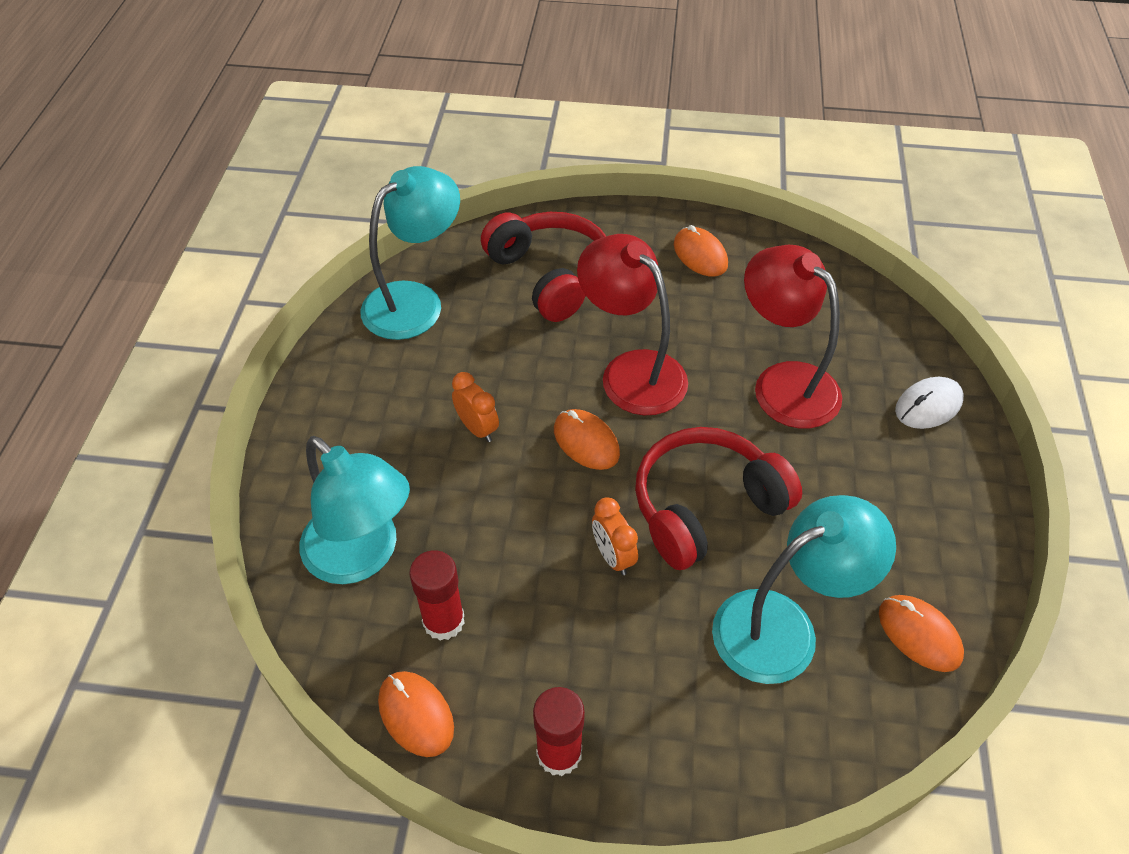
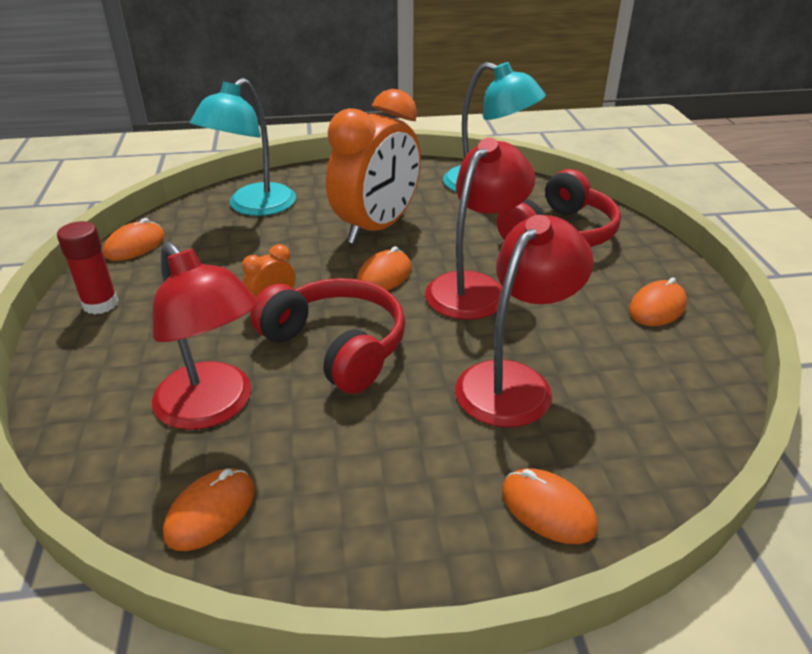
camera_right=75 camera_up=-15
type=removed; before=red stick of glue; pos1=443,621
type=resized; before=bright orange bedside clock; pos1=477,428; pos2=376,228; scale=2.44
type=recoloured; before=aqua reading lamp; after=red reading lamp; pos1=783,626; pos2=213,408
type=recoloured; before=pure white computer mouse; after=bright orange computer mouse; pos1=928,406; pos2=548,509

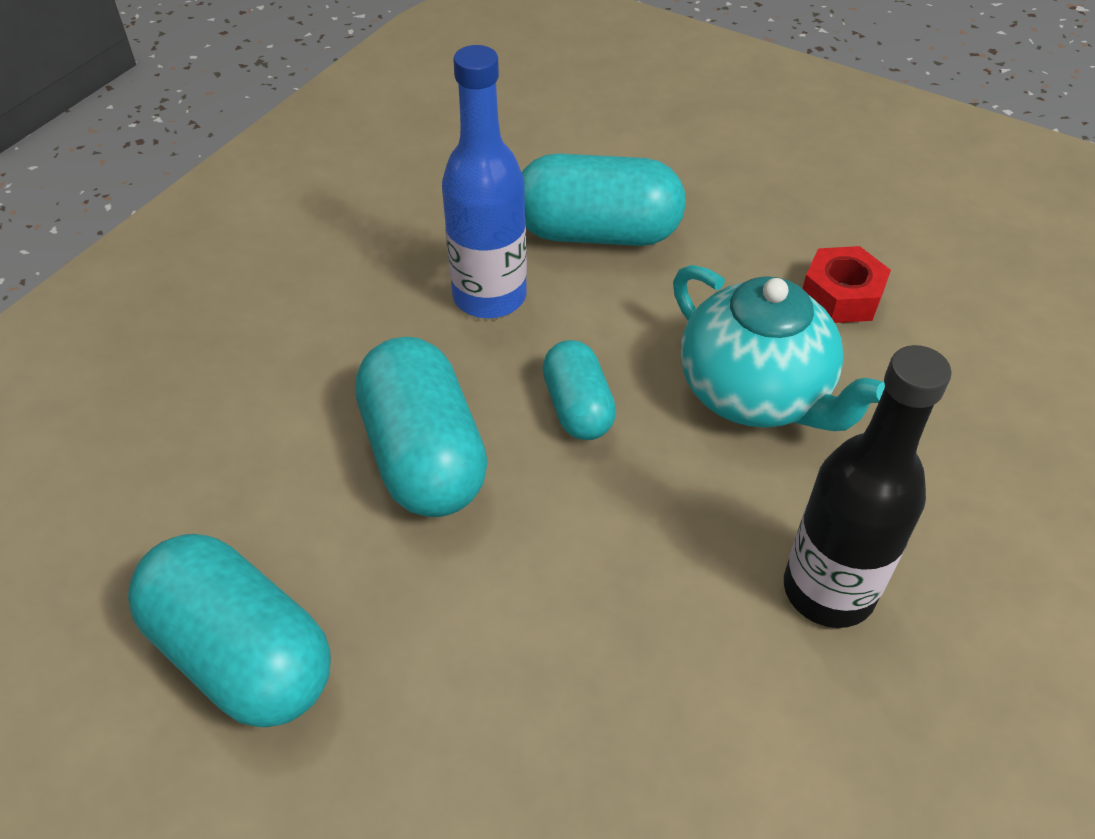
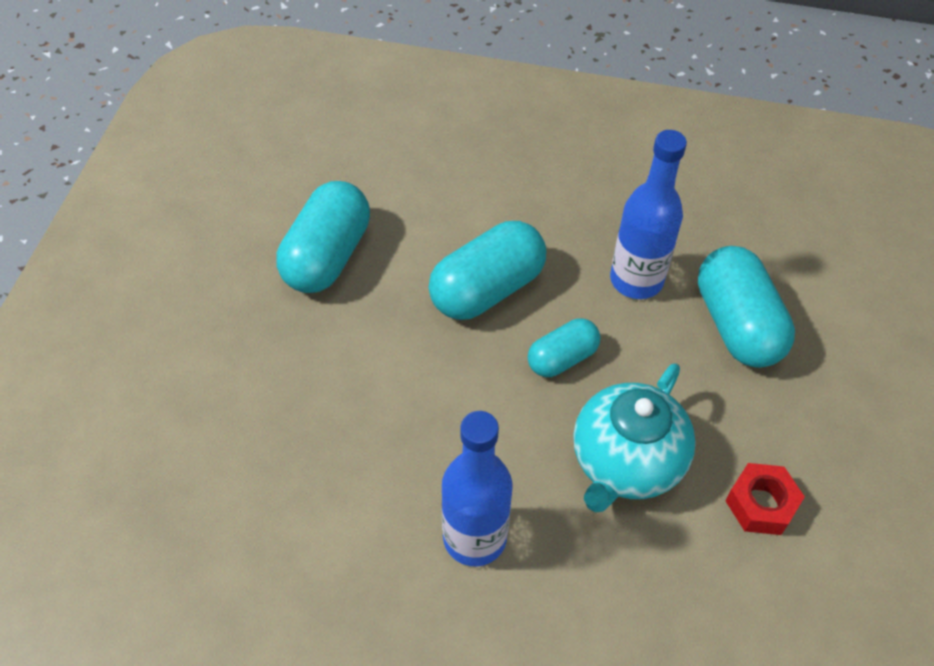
camera_right=70 camera_up=5
type=recoloured; before=jet-black drink bottle; after=royal blue drink bottle; pos1=828,590; pos2=474,538

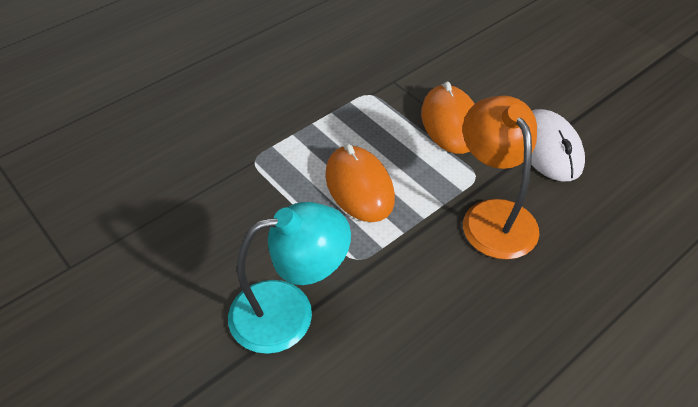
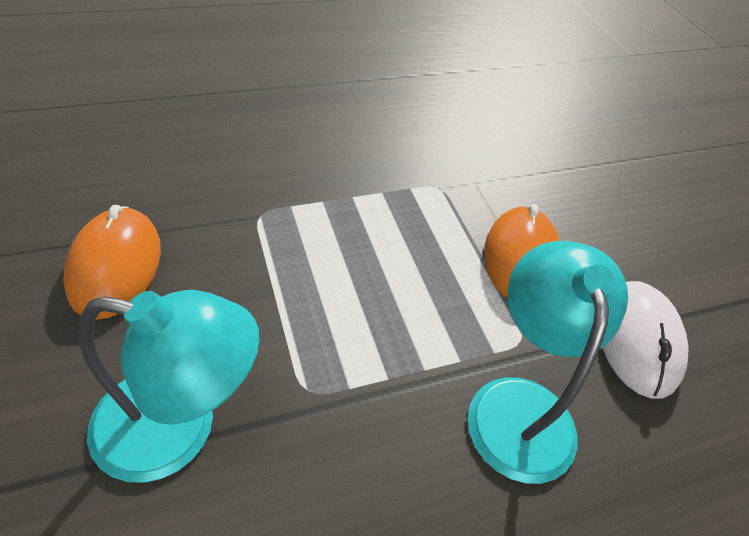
camera_right=15 camera_up=0
type=moved; before=bright orange computer mouse; pos1=359,187; pos2=115,265
type=recoloured; before=bright orange reading lamp; after=aqua reading lamp; pos1=493,216; pos2=520,405

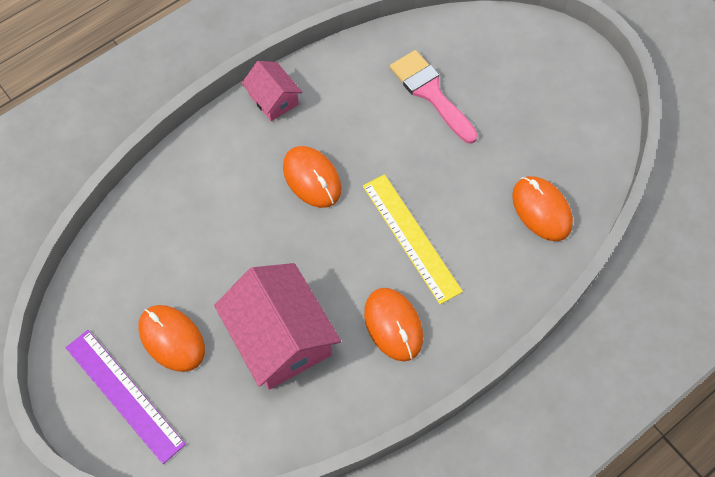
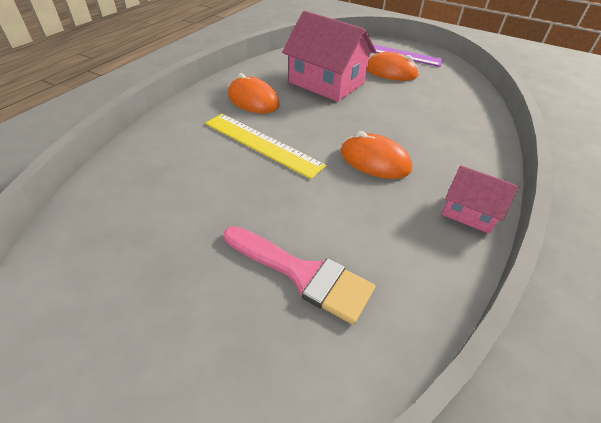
camera_right=155 camera_up=-20
type=removed; before=bright orange computer mouse; pos1=541,210

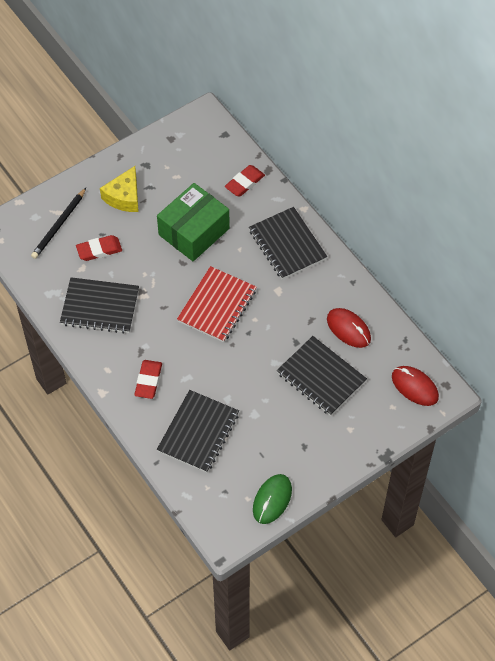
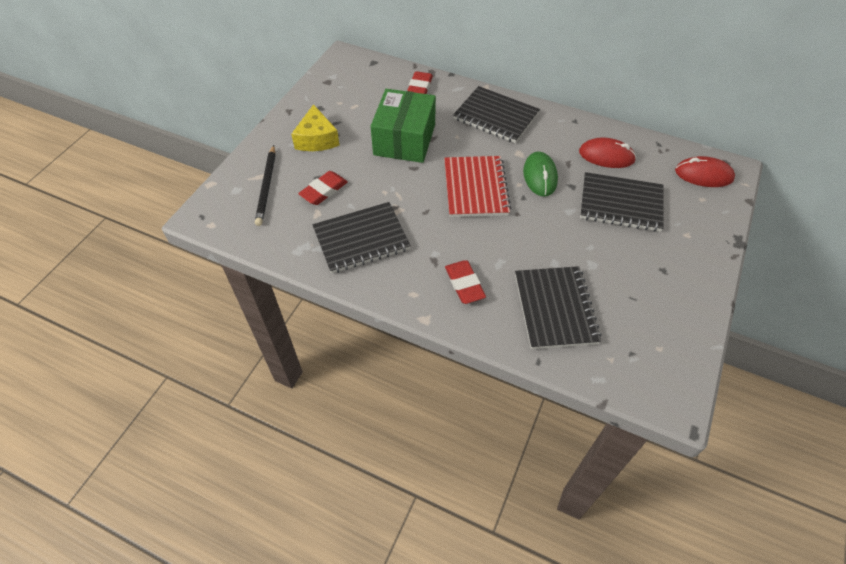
camera_right=-30 camera_up=-5
type=moved; before=green computer mouse; pos1=272,500; pos2=540,176

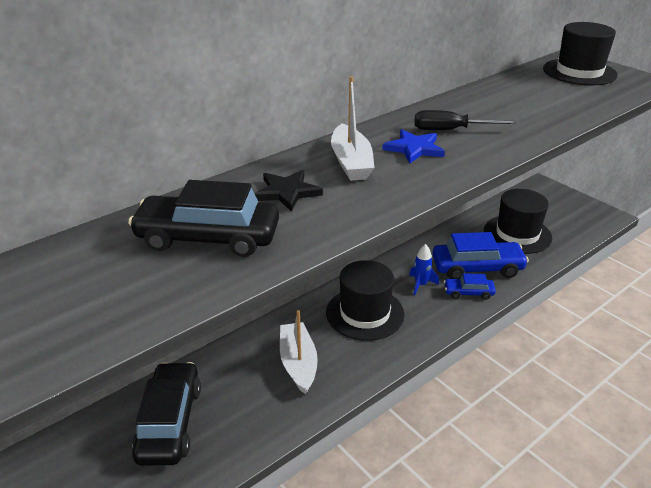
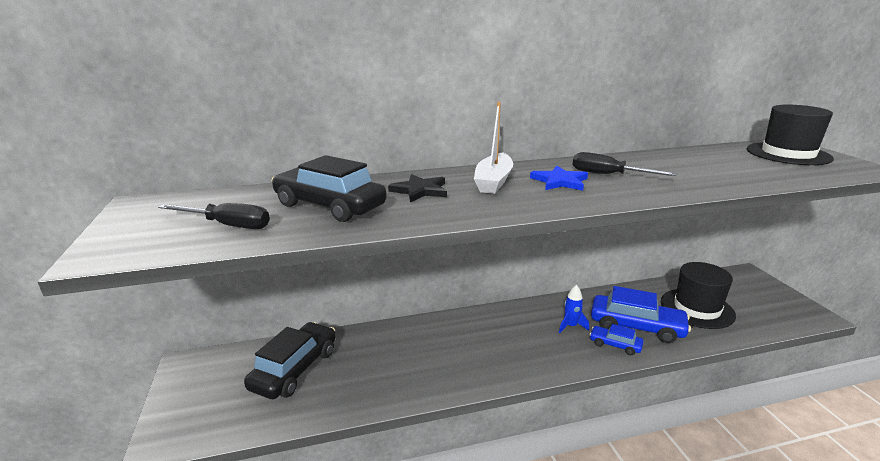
camera_right=25 camera_up=-10
type=removed; before=pure white toy boat; pos1=298,363
type=removed; before=jet-black hat; pos1=365,313
type=added; after=jet-black hand screwdriver; pos2=228,225

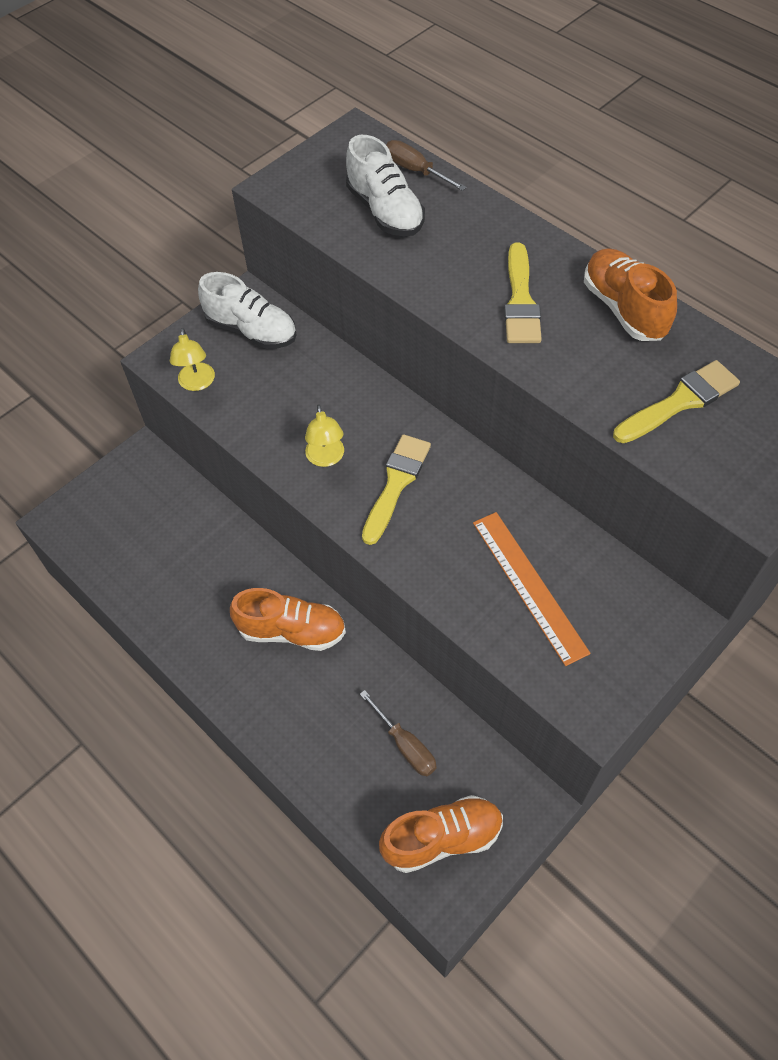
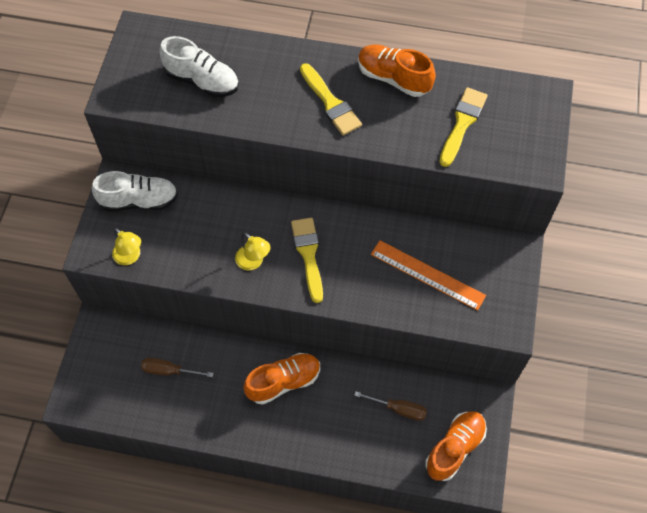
camera_right=-35 camera_up=5
type=moved; before=dark brown hand screwdriver; pos1=416,171; pos2=169,370

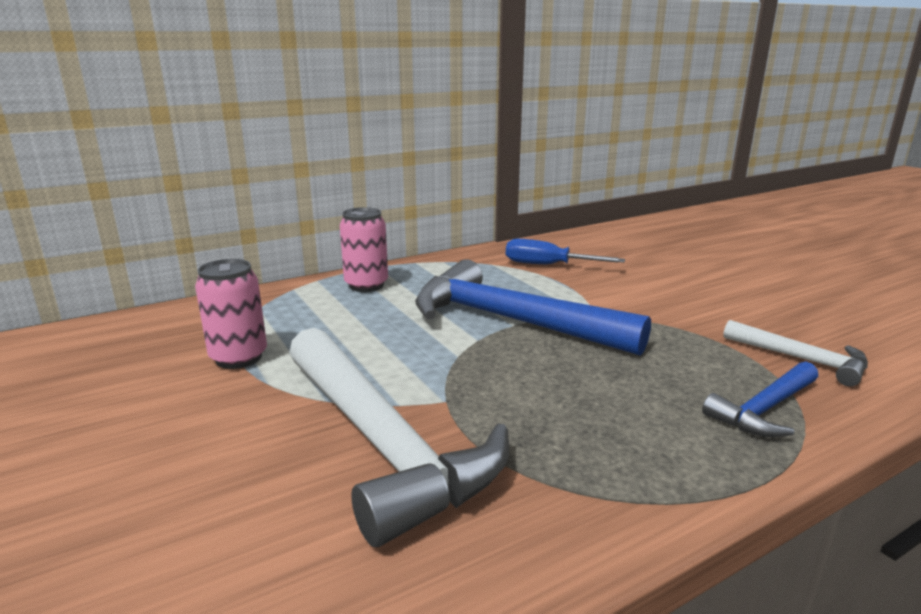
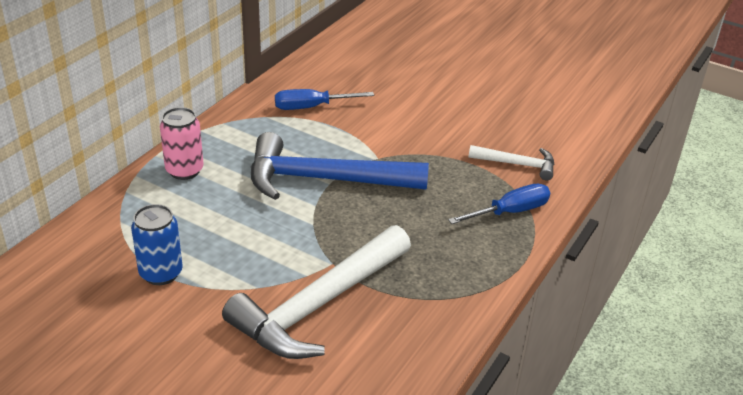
camera_right=-30 camera_up=15
type=recoloured; before=rose-pink can; after=royal blue can; pos1=239,358; pos2=161,273
type=turned; before=pure white carpenter's hammer; pos1=381,442; pos2=319,305; turn=105
type=replaced; before=royal blue carpenter's hammer; after=royal blue hand screwdriver; pos1=764,409; pos2=510,212

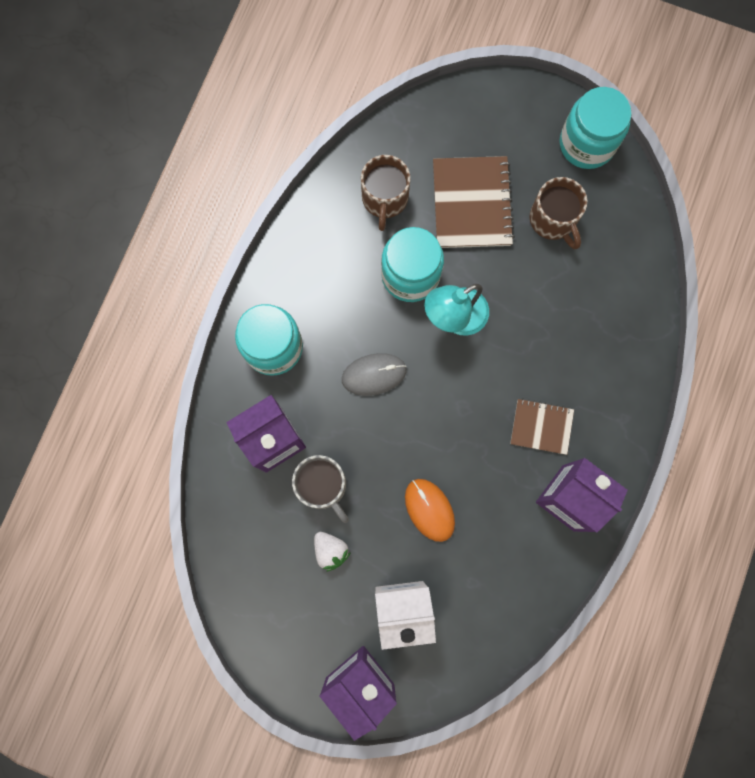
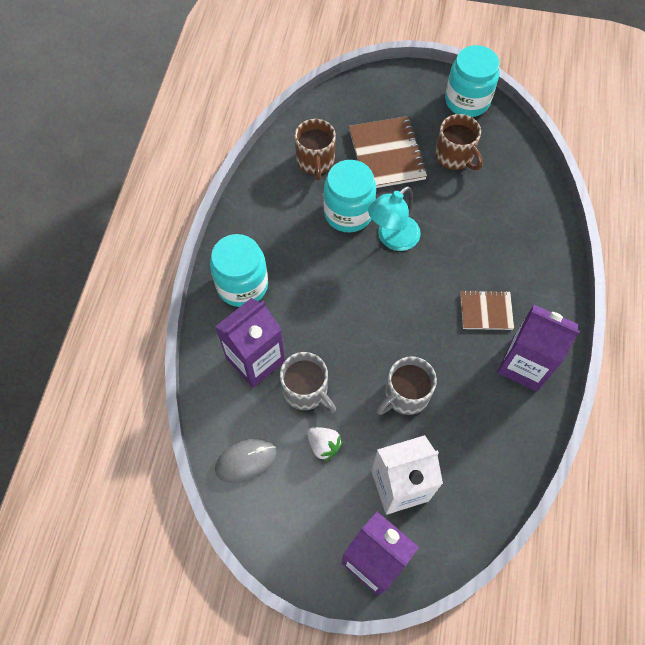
camera_right=-10 camera_up=-15
type=moved; before=ash-grey computer mouse; pos1=374,374; pos2=246,460
type=replaced; before=bright orange computer mouse; after=ash-grey mug; pos1=429,510; pos2=405,395

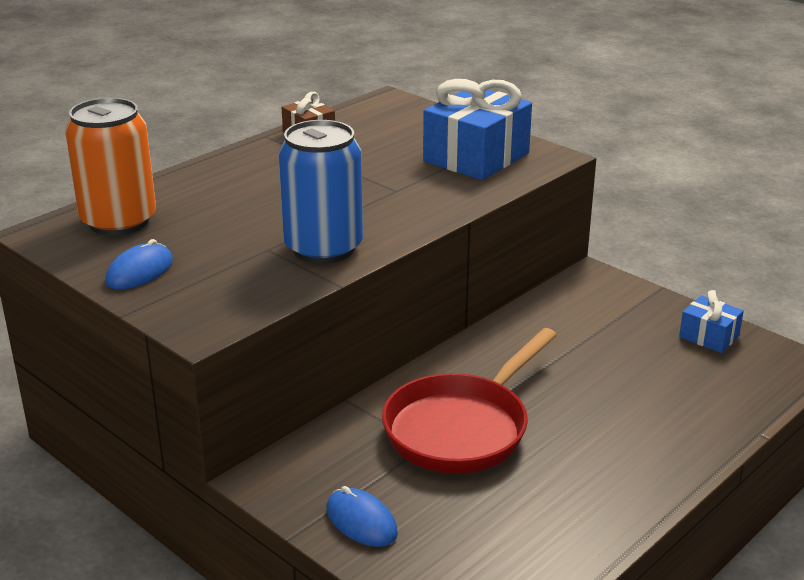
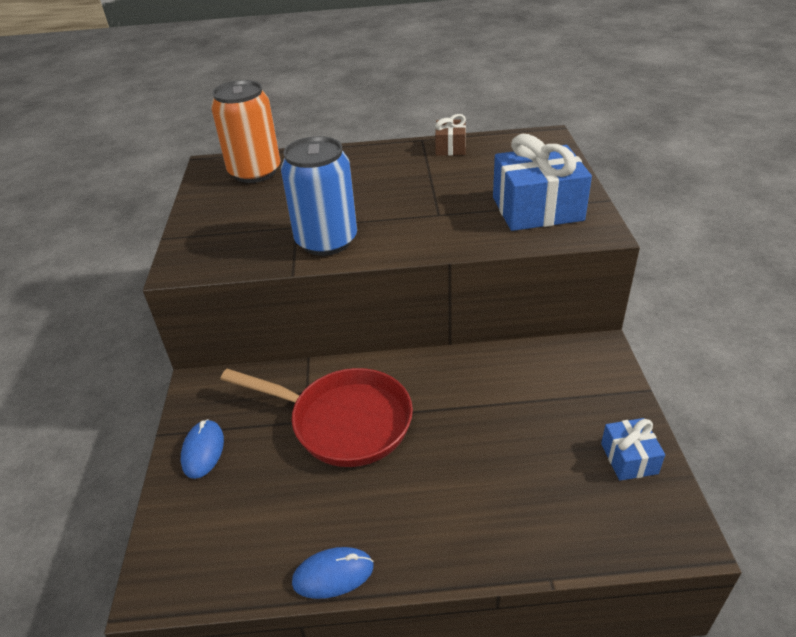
camera_right=45 camera_up=10
type=moved; before=royal blue computer mouse; pos1=139,271; pos2=333,574
type=turned; before=red skillet; pos1=462,428; pos2=343,422; turn=-150

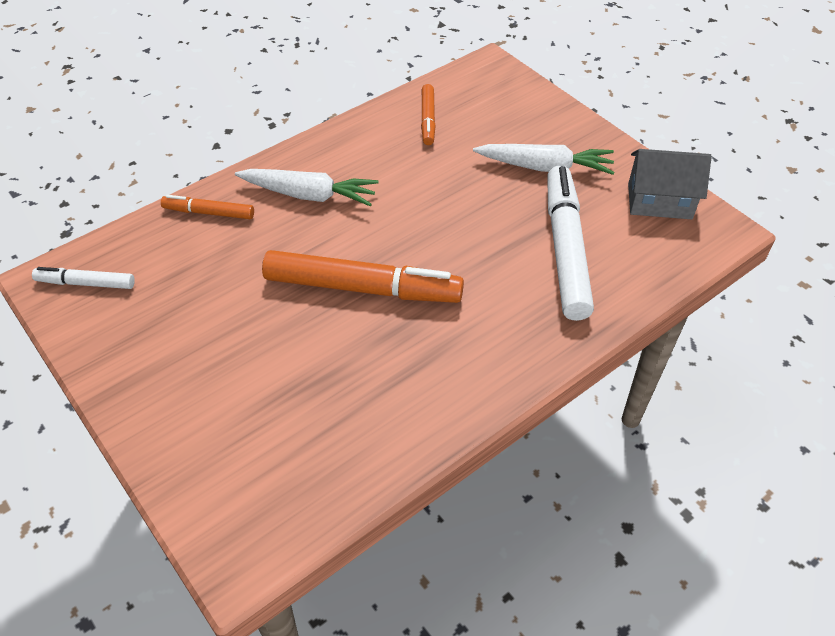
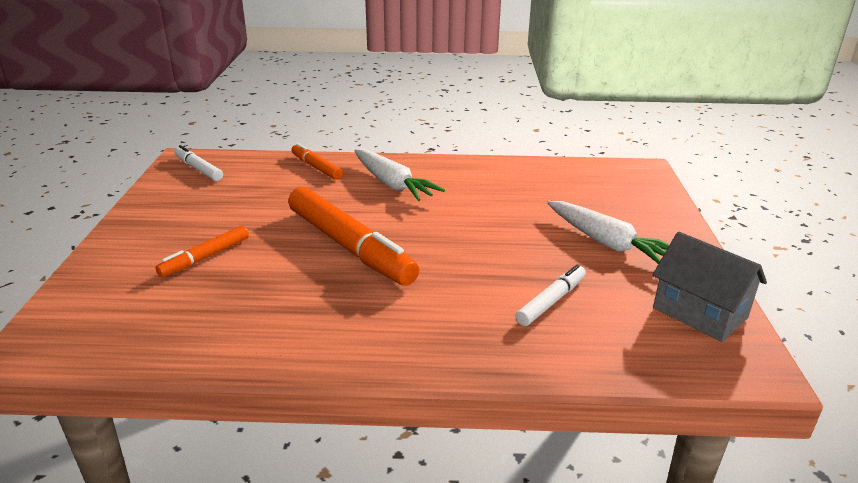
camera_right=40 camera_up=-20
type=moved; before=bright orange marker; pos1=427,119; pos2=205,257
type=resized; before=pure white marker; pos1=565,249; pos2=551,301; scale=0.51

